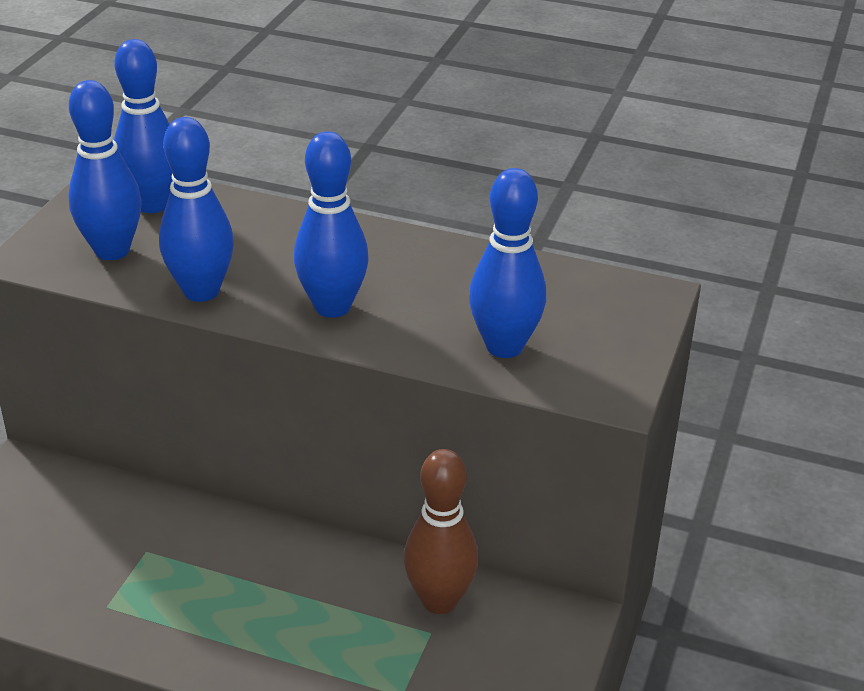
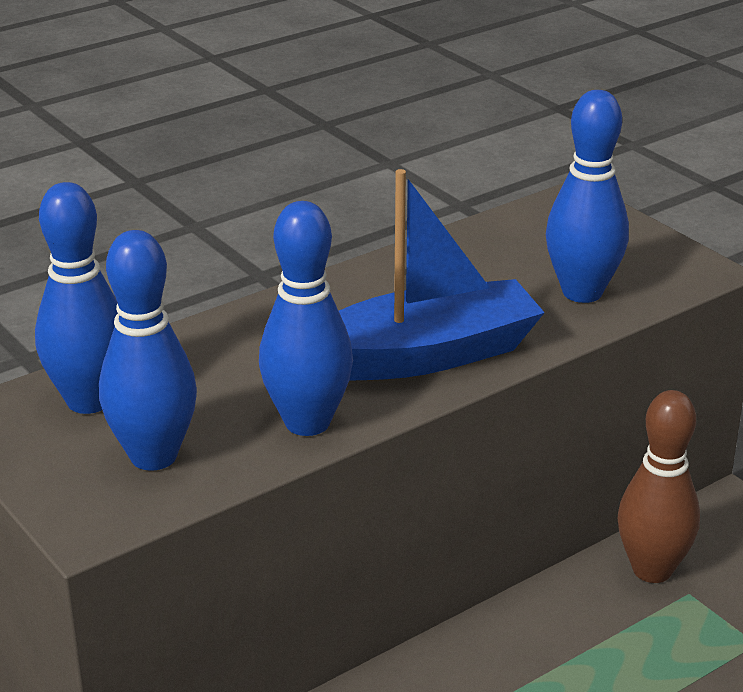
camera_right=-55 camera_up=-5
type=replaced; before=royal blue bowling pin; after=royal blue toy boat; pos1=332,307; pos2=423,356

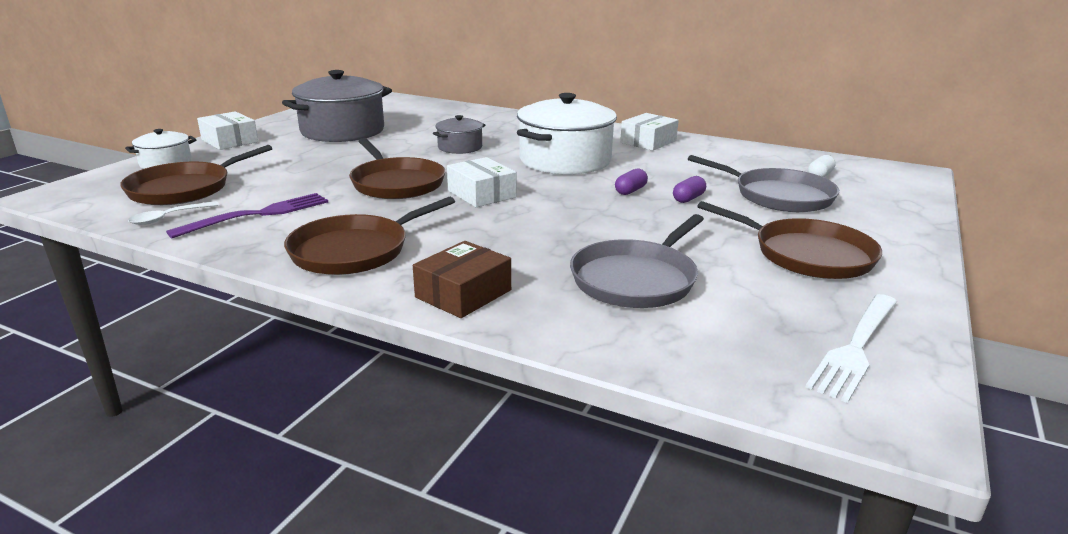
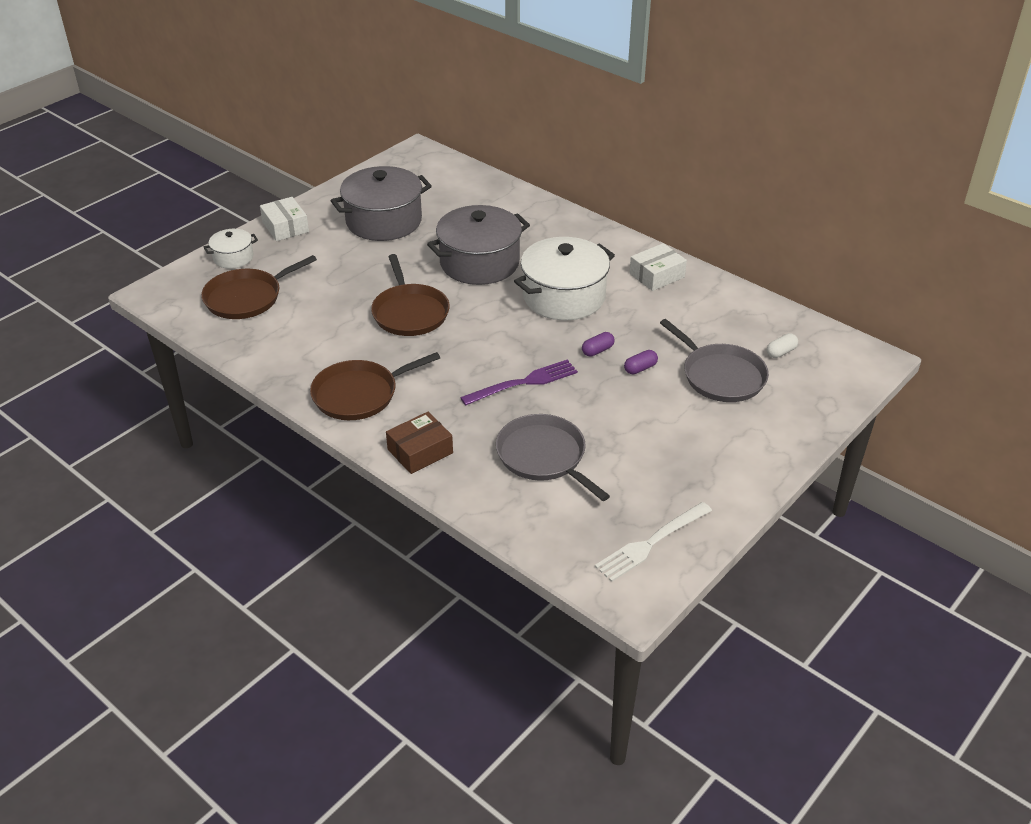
camera_right=15 camera_up=15
type=removed; before=pure white tablespoon; pos1=169,218
type=moved; before=purple table fork; pos1=258,214; pos2=524,382
type=resized; before=ash-grey pot; pos1=460,147; pos2=479,263; scale=1.97
type=removed; before=pure white box; pos1=481,194
type=turned; before=ash-grey skillet; pos1=636,279; pos2=544,457; turn=90
type=removed; before=dark brown skillet; pos1=807,254

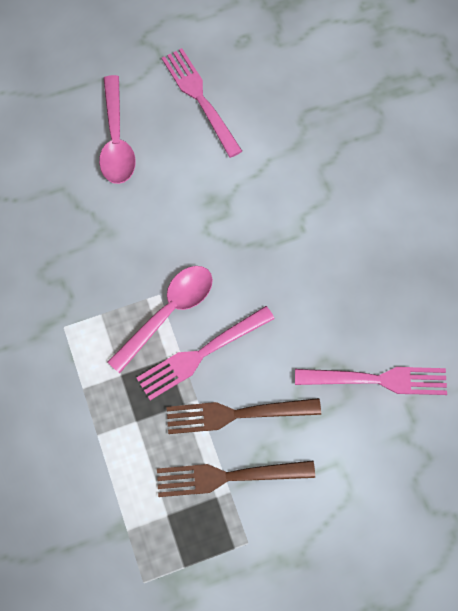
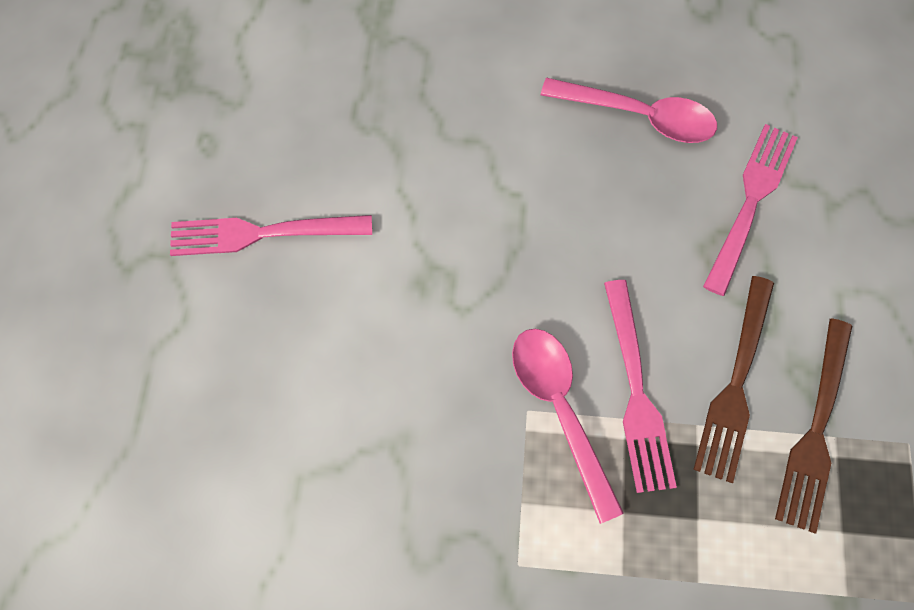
camera_right=-65 camera_up=0
type=moved; before=rose-pink tablespoon; pos1=116,140; pos2=638,116

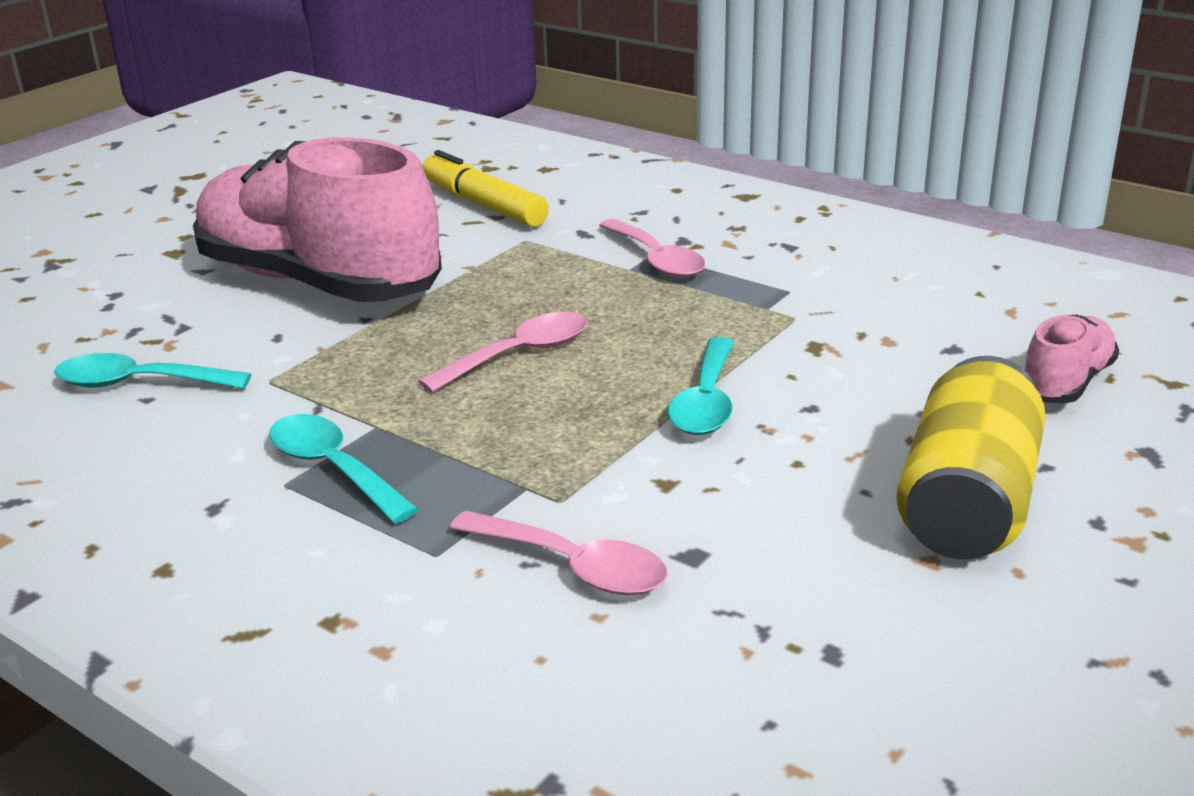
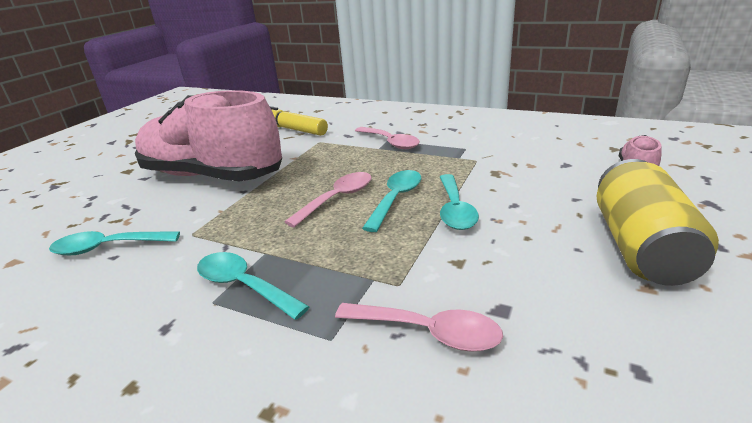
camera_right=-10 camera_up=0
type=added; after=aqua tablespoon; pos2=396,199

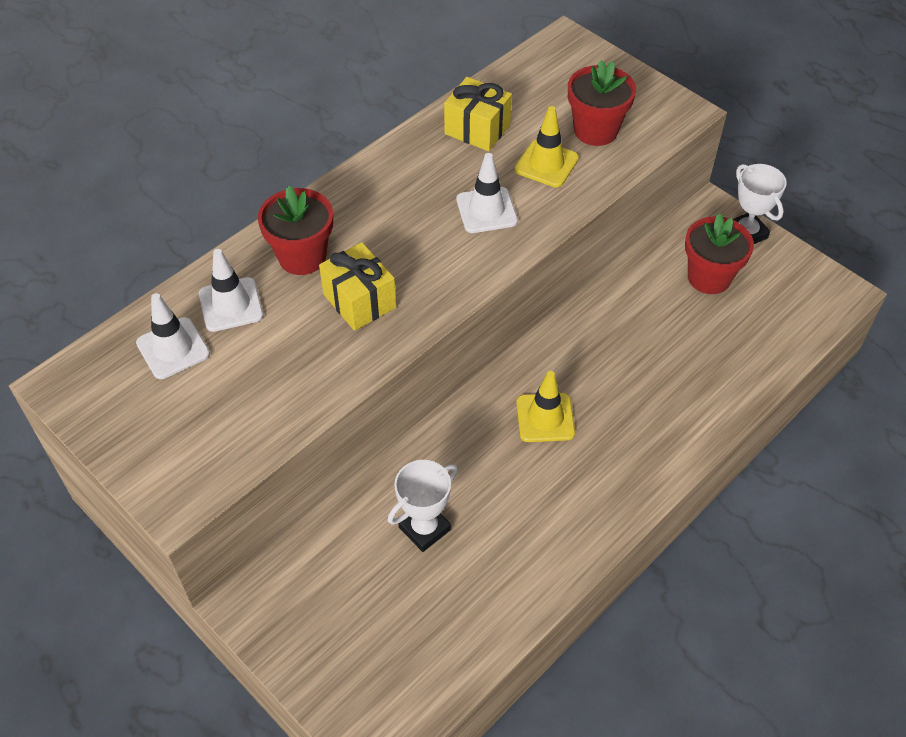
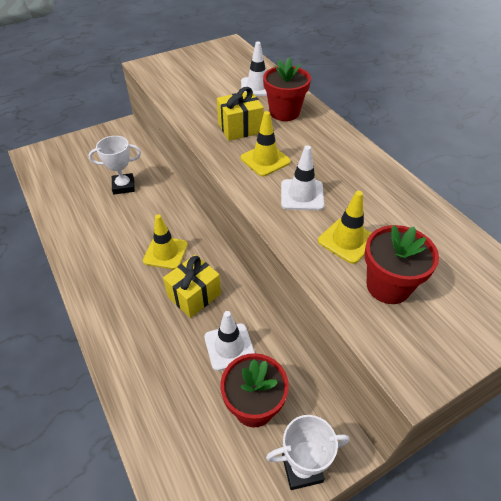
camera_right=105 camera_up=-5
type=moved; before=pure white traffic cone; pos1=173,348; pos2=229,346
type=turned; before=pure white award cup; pos1=424,528; pos2=123,186; turn=-75
type=moved; before=yellow wrapped gift; pos1=477,129; pos2=194,295
type=added; after=yellow traffic cone; pos2=265,160

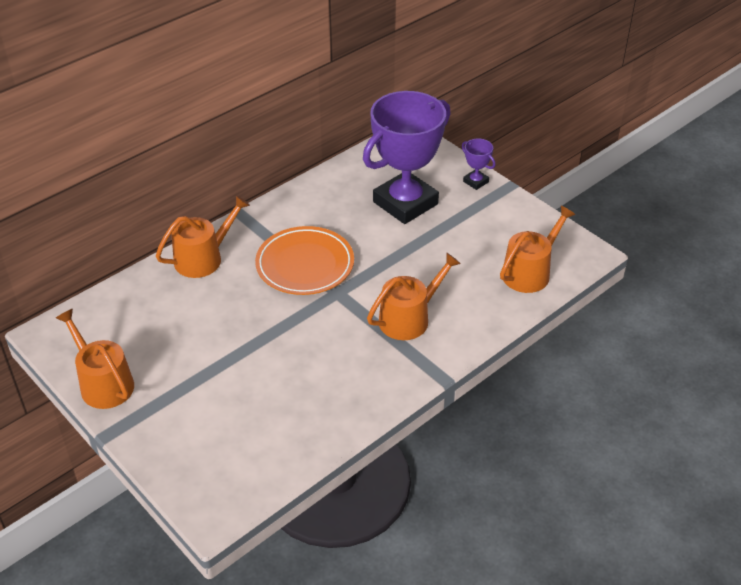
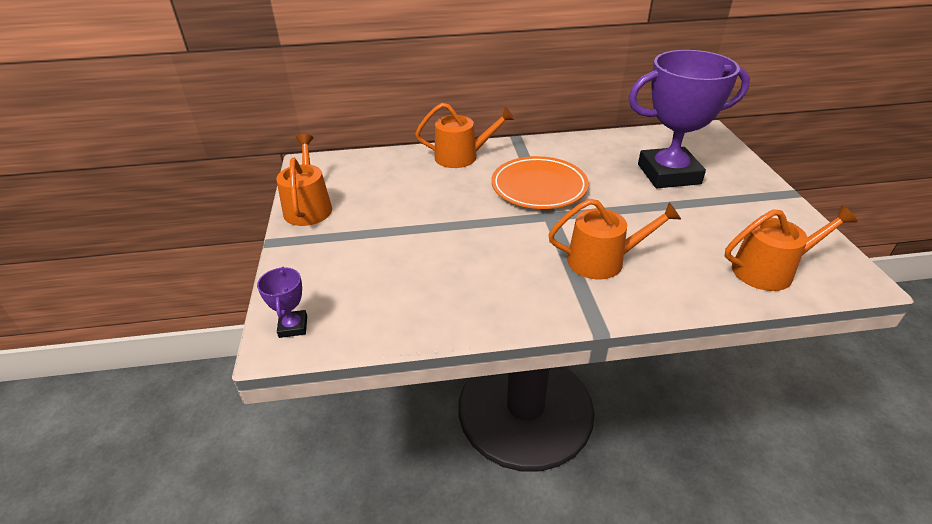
camera_right=35 camera_up=-5
type=moved; before=purple award cup; pos1=475,182; pos2=293,327

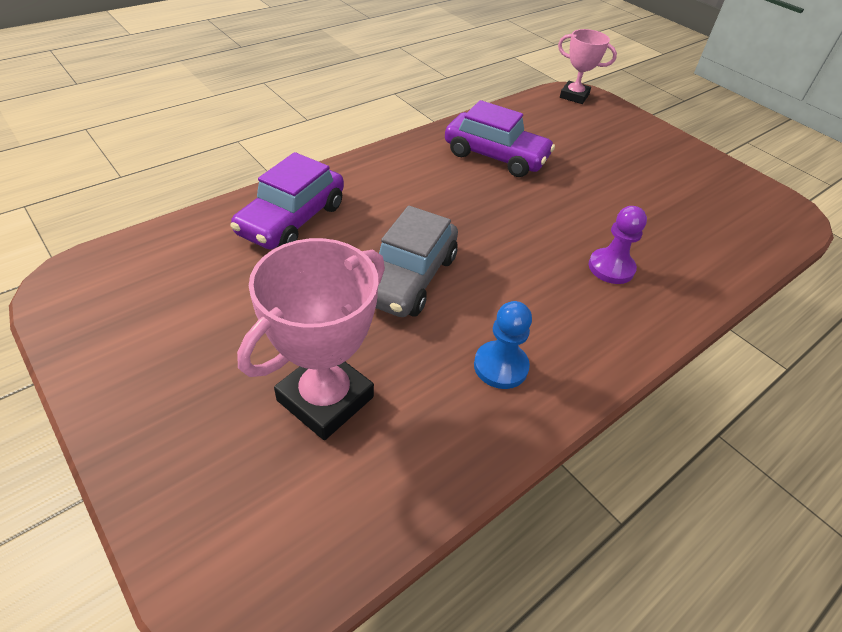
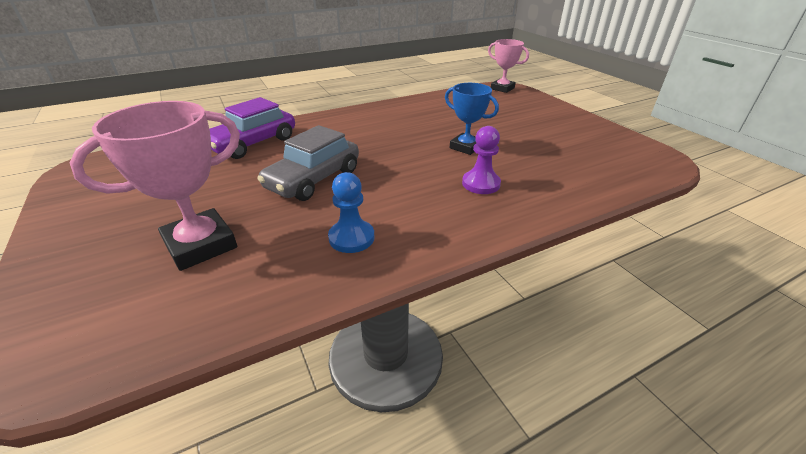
camera_right=15 camera_up=-10
type=removed; before=purple car; pos1=495,156
type=added; after=royal blue award cup; pos2=466,147

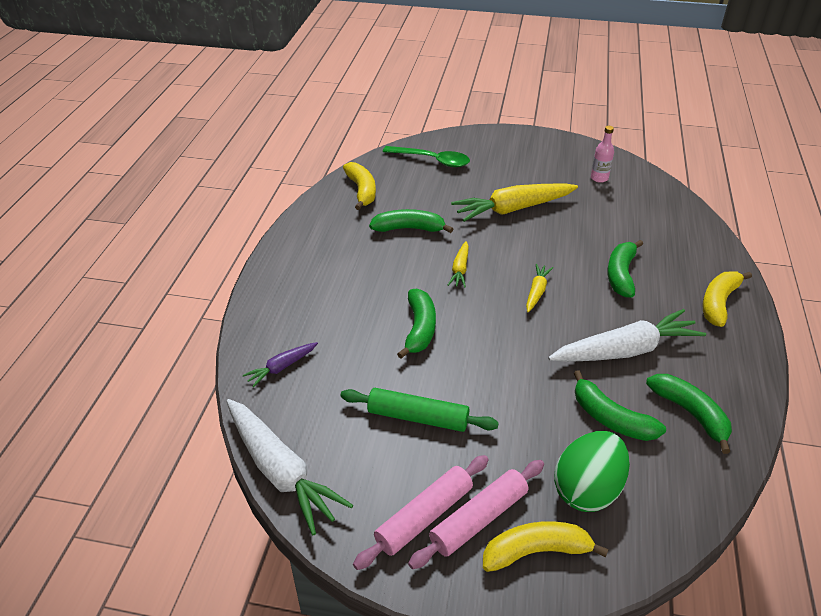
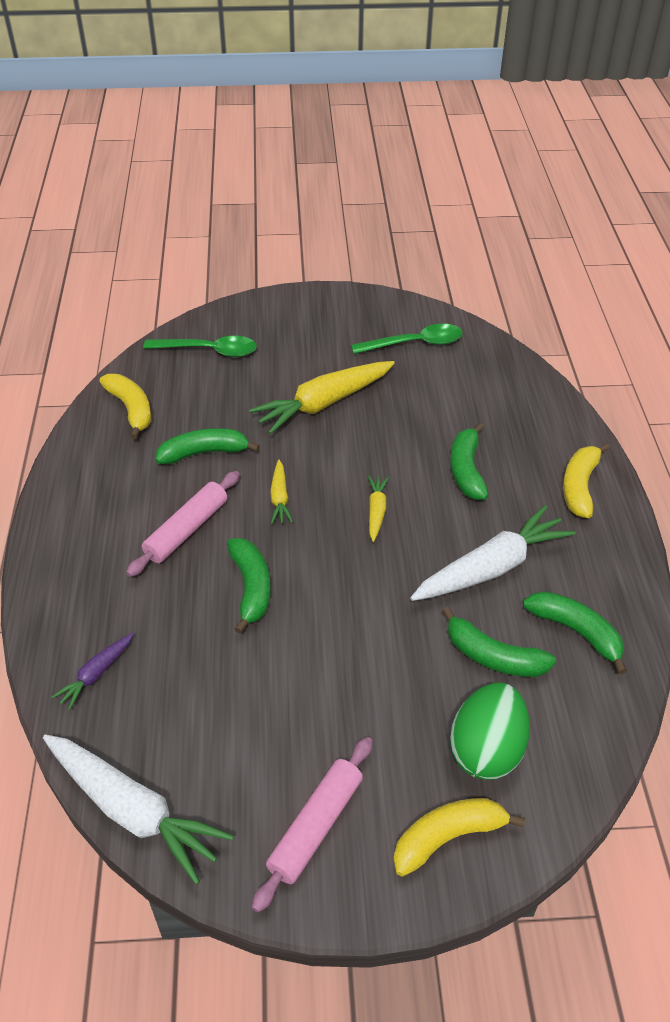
camera_right=-15 camera_up=5
type=removed; before=green dough roller; pos1=418,417
type=moved; before=rose-pink dough roller; pos1=479,519; pos2=187,530
type=replaced; before=rose-pink drink bottle; after=green tablespoon; pos1=599,178; pos2=415,343

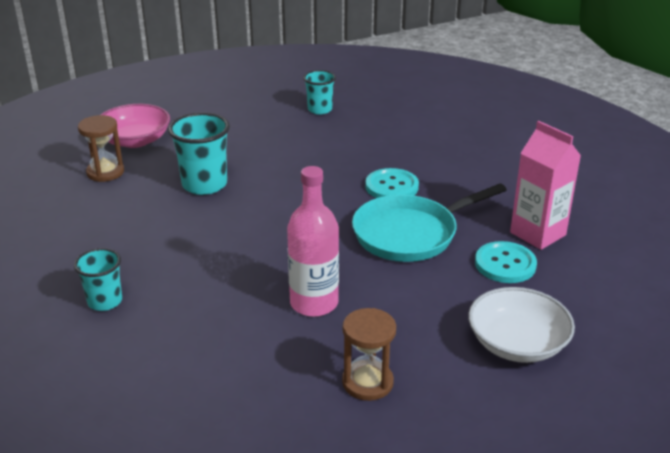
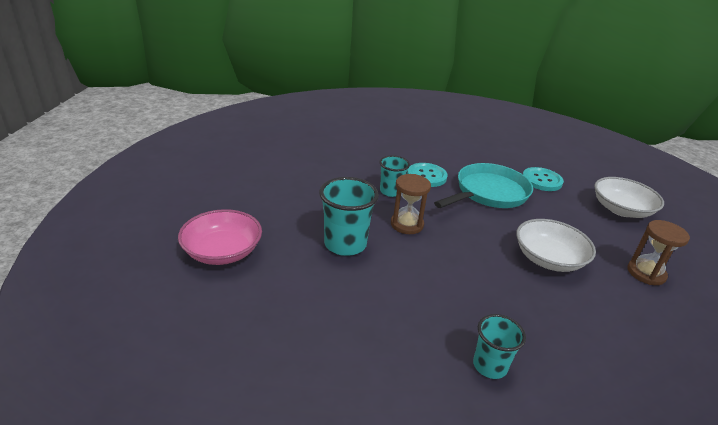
camera_right=-60 camera_up=0
type=moved; before=dark brown hourglass; pos1=105,172; pos2=407,224
type=replaced; before=rose-pink drink bottle; after=pure white deep dish; pos1=314,303; pos2=548,259
type=moved; before=aqua tumbler; pos1=320,109; pos2=391,191
type=turned; before=aqua skillet; pos1=411,233; pos2=488,193; turn=-135
type=removed; before=rose-pink juice carton; pos1=537,234

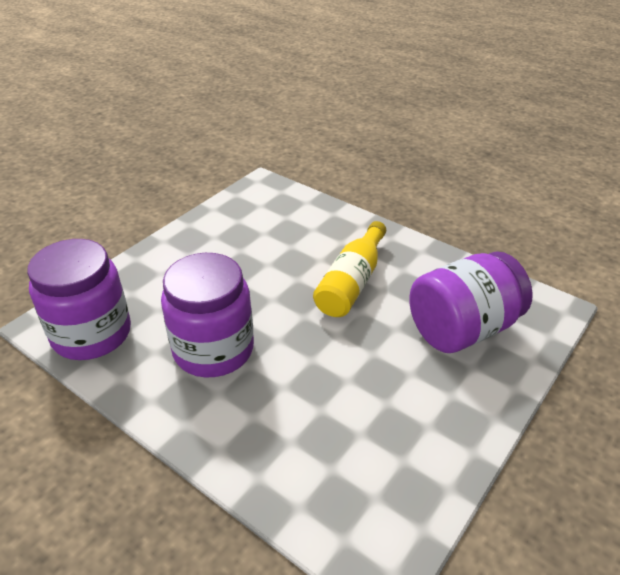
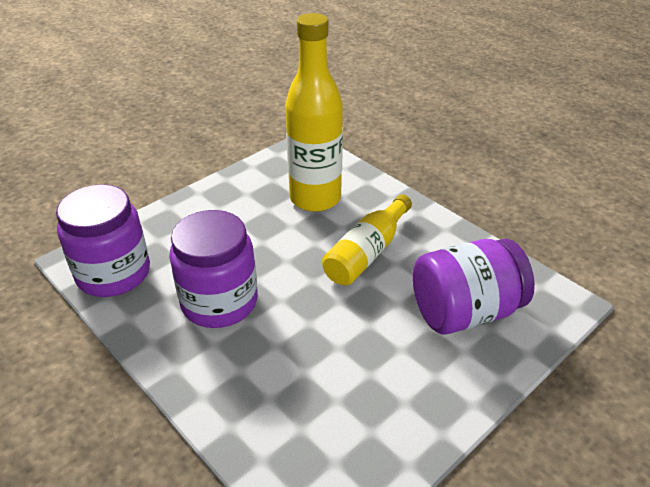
camera_right=10 camera_up=0
type=added; after=yellow drink bottle; pos2=315,198

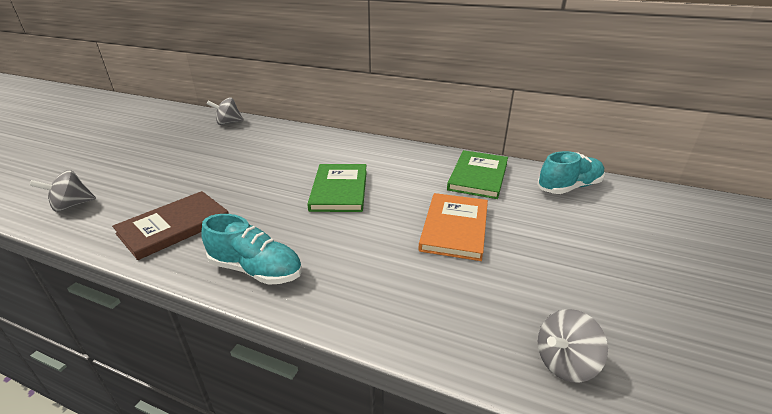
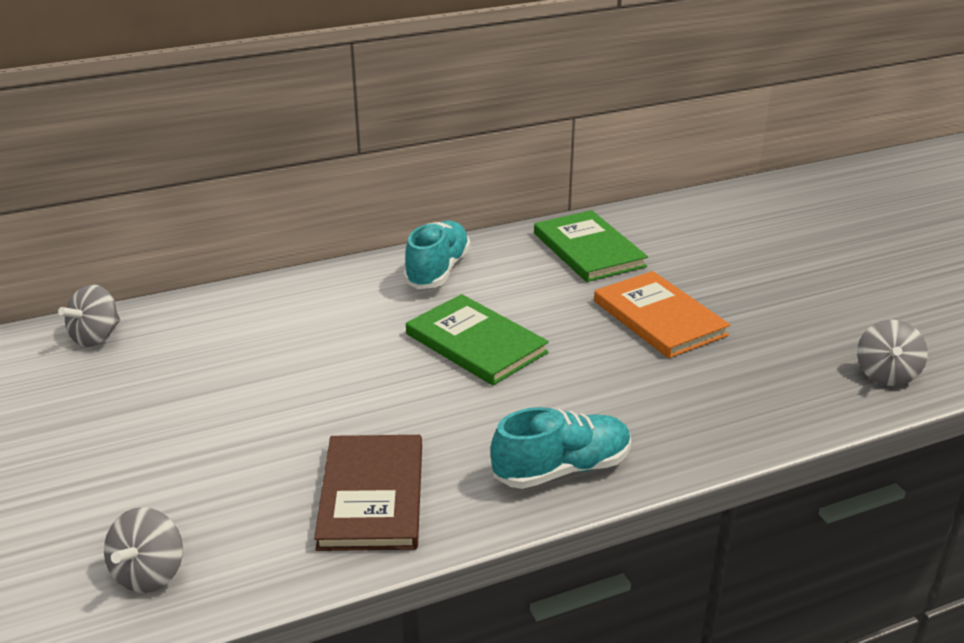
camera_right=-45 camera_up=0
type=moved; before=aqua shoe; pos1=569,187; pos2=437,270

